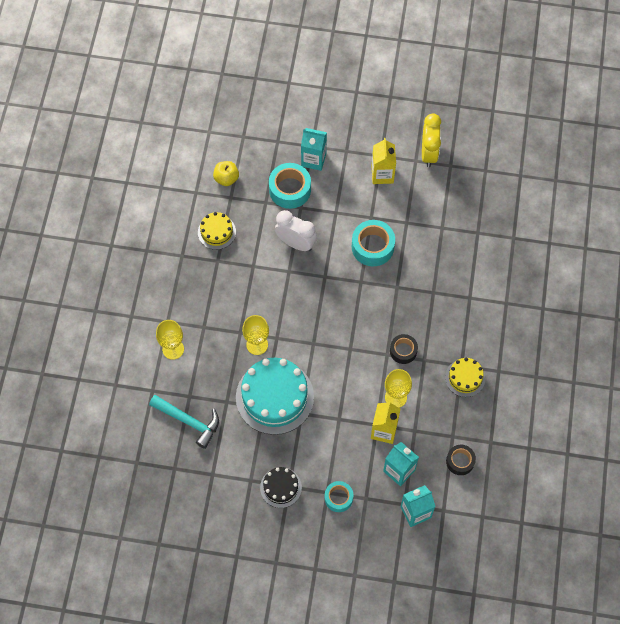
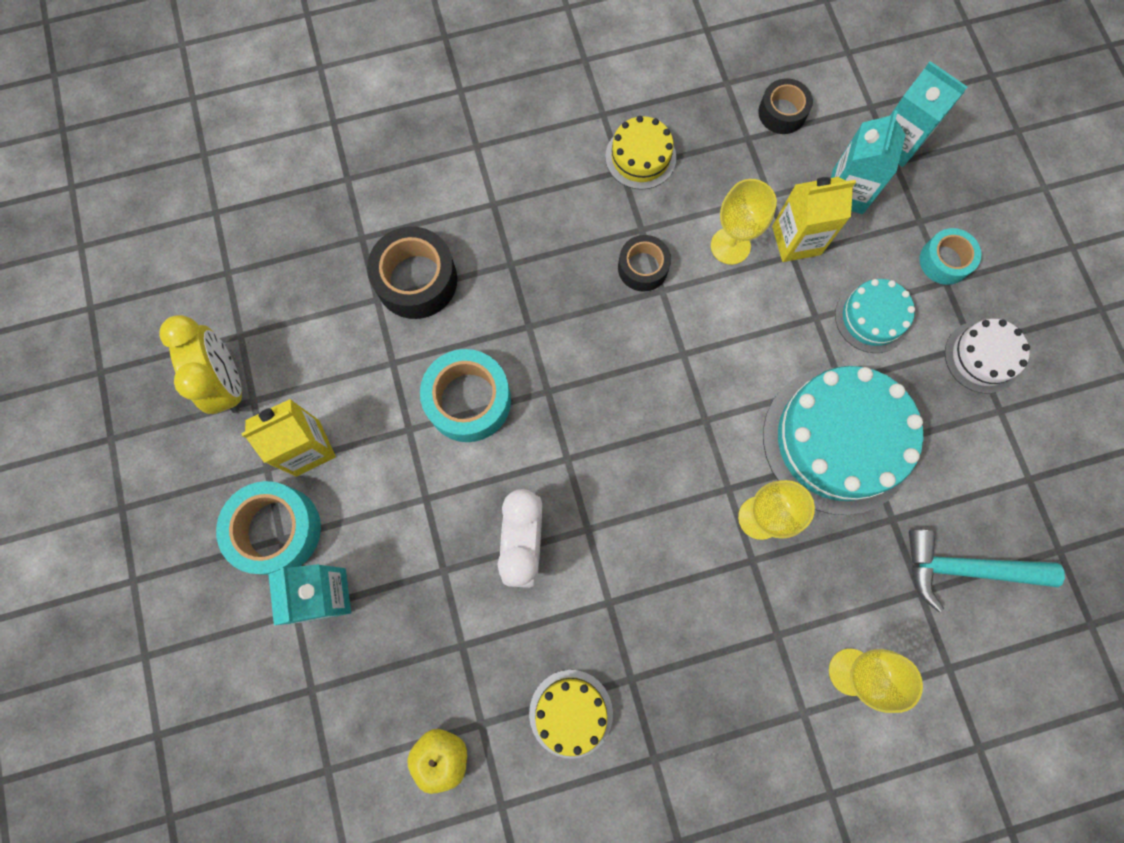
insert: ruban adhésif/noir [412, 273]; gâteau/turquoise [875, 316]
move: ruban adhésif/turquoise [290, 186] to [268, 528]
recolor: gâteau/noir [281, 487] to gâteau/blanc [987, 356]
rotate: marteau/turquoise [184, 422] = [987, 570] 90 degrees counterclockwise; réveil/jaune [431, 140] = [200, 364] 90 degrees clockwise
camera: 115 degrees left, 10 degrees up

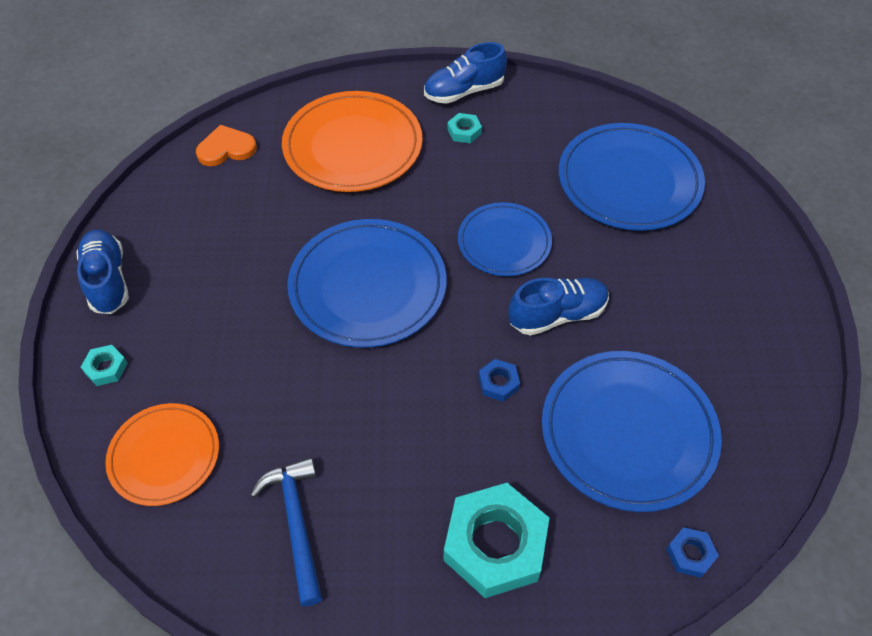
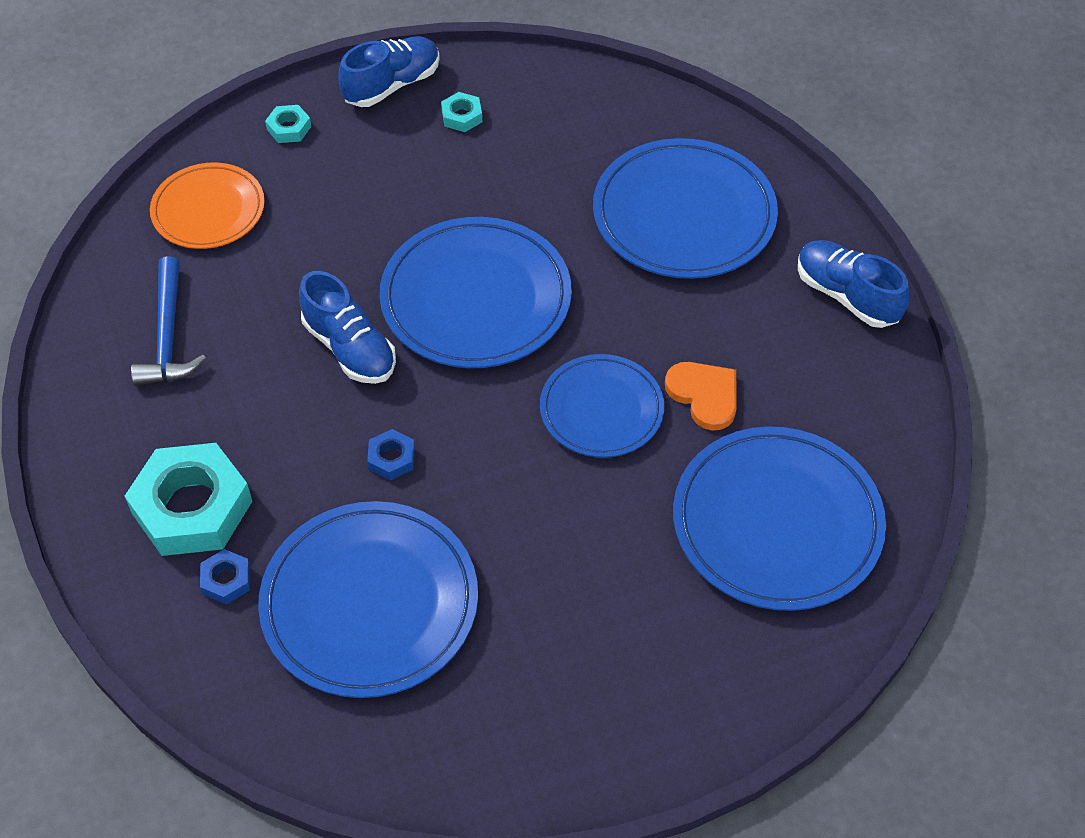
move: cœur/orange [226, 145] to [701, 396]; écrou/turquoise [465, 128] to [461, 112]; chaussure/bleu [558, 307] to [347, 327]; écrou/bleu [693, 552] to [225, 576]
recolor: assiette/orange [352, 141] to assiette/bleu [685, 208]
rotate: marteau/bleu [286, 531] = [168, 321] 120 degrees clockwise
camera: 70 degrees right, 0 degrees up

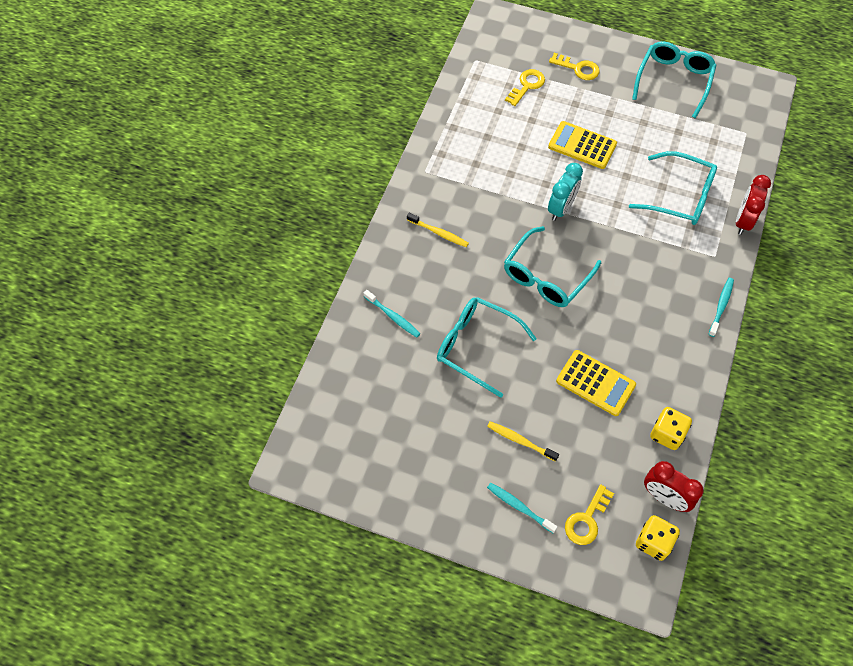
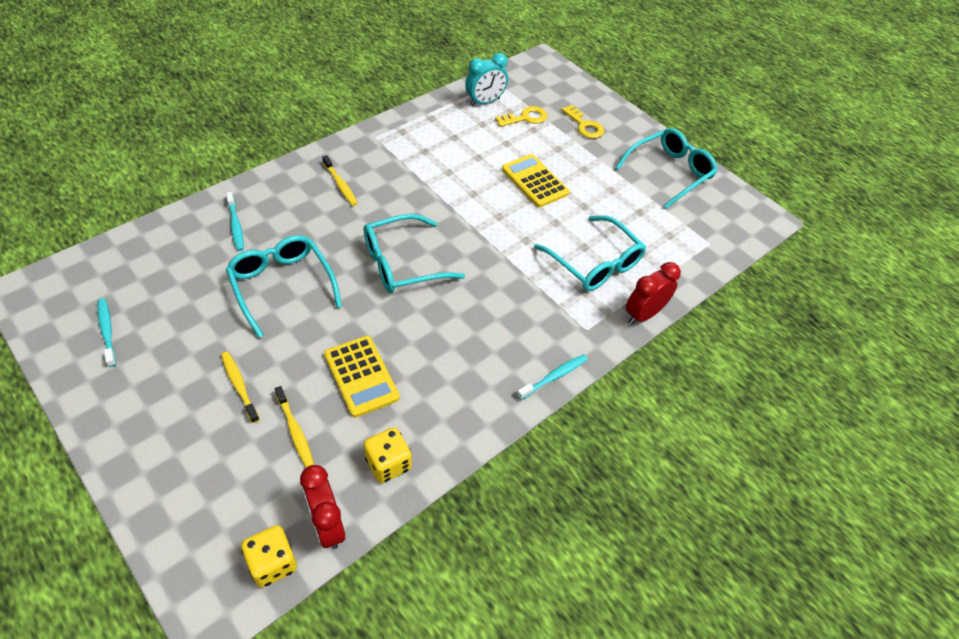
delete: clé/jaune [589, 514]
insert: brosse à dents/jaune [294, 427]
move: brosse à dents/turquoise [522, 508] to [107, 332]; réveil/turquoise [565, 192] to [486, 79]
camera: 25 degrees right, 10 degrees down

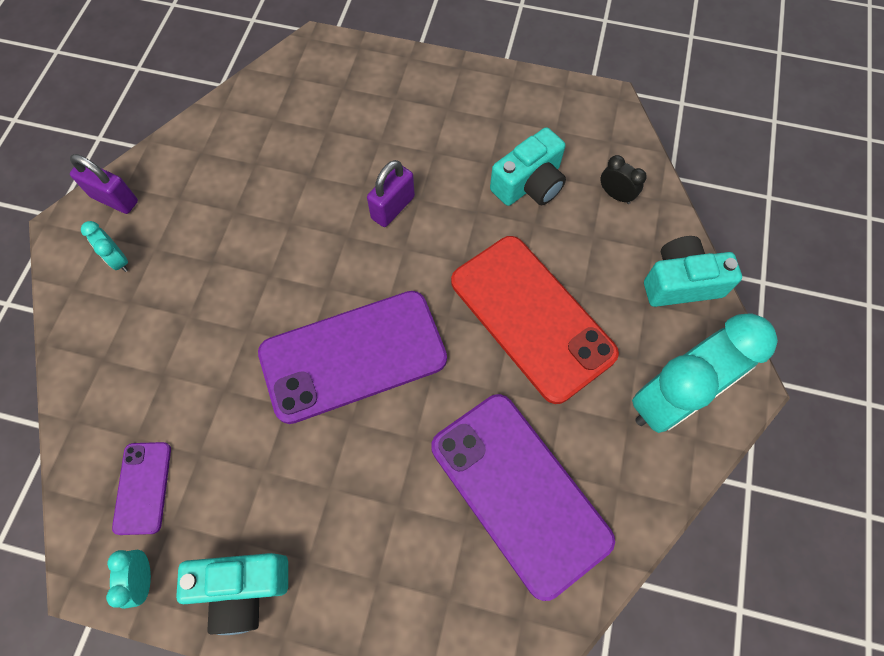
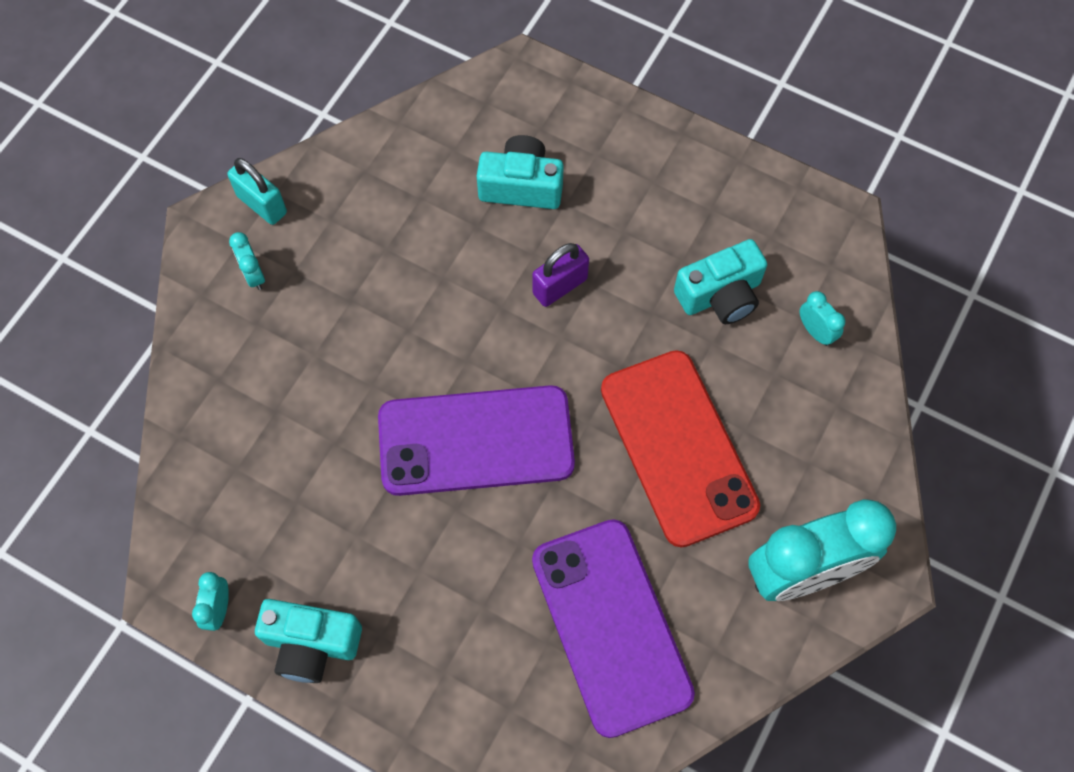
delete: téléphone/violet [141, 488]
move: appareil photo/turquoise [693, 271] to [520, 172]
recolor: cadenas/violet [104, 184] to cadenas/turquoise [257, 191]; réveil/noir [623, 179] to réveil/turquoise [822, 318]
camera: 15 degrees right, 0 degrees up

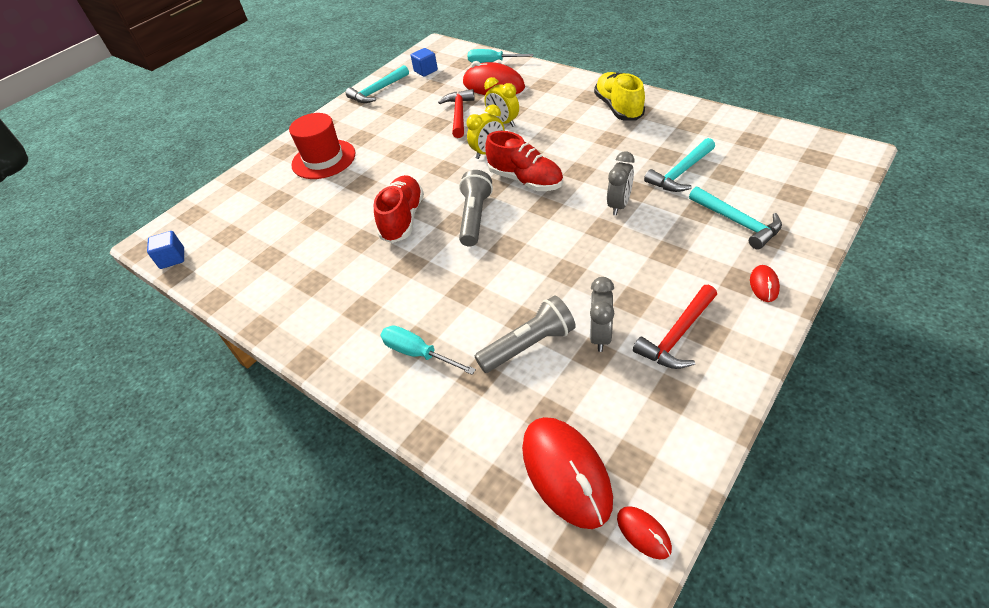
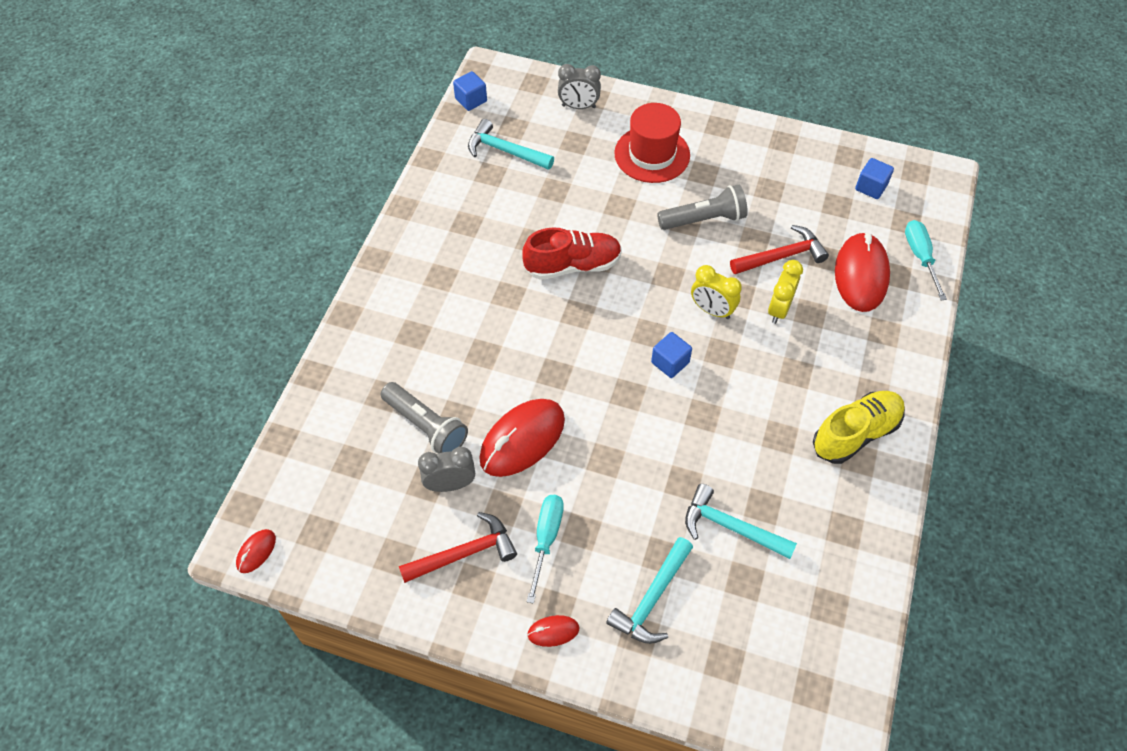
move: marteau/turquoise [377, 84] to [511, 144]; tournevis/turquoise [428, 350] to [545, 549]; lampe de poche/gris [476, 208] to [702, 207]; souris/rouge [567, 473] to [522, 438]; réveil/gris [620, 183] to [579, 86]
replace: chaussure/rouge [524, 161] to cube/bleu [671, 355]
rotate: marteau/rouge [675, 327] = [458, 547] 135 degrees clockwise
camera: 65 degrees right, 10 degrees up

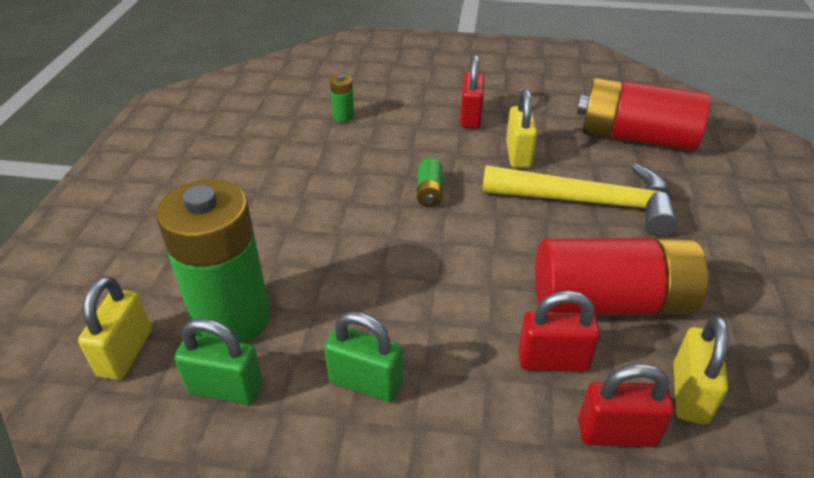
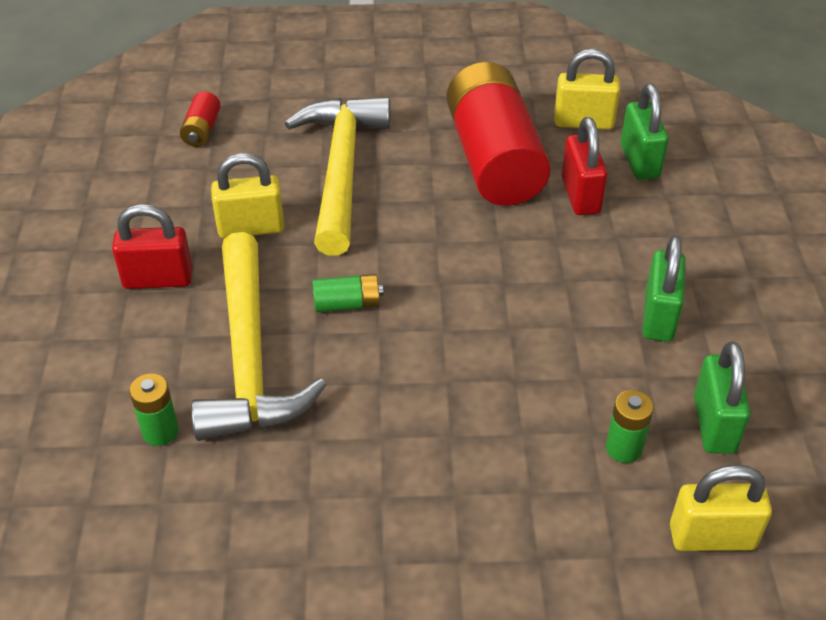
insert: marteau/jaune [258, 336]
recolor: cadenas/rouge [626, 405] to cadenas/vert [645, 132]
resize: pile/vert [213, 262] = [630, 426] x0.40; pile/rouge [644, 114] = [200, 119] x0.40
camera: 100 degrees left, 5 degrees up

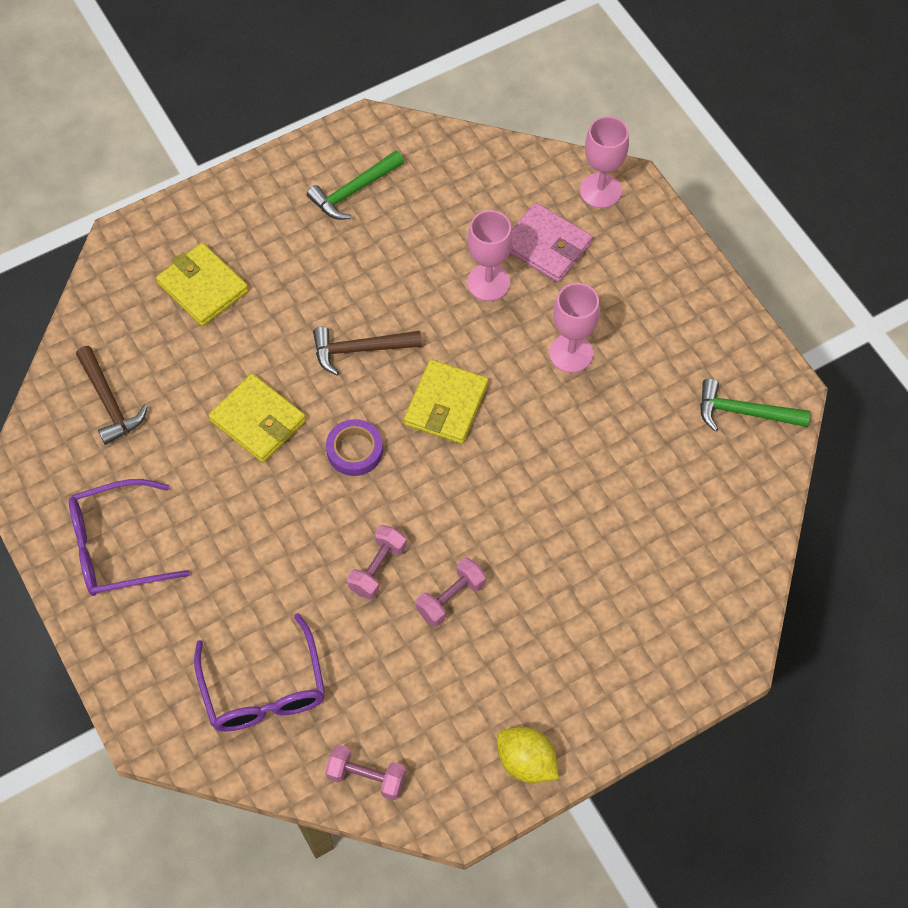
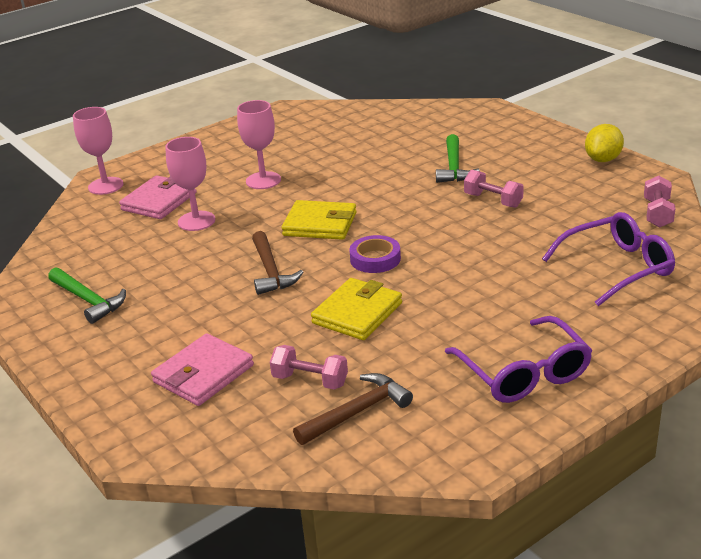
move: haltère/rose [377, 562] to [309, 367]; marteau/vert [755, 404] to [458, 158]
recolor: portefeuille/jaune [202, 284] to portefeuille/rose [202, 369]
camera: 95 degrees left, 30 degrees down

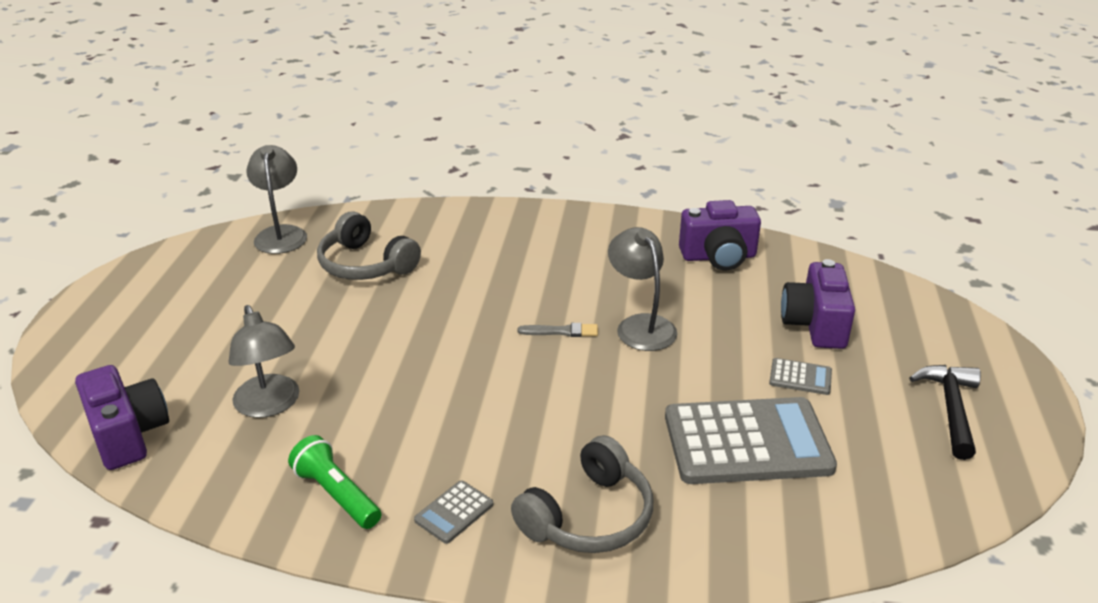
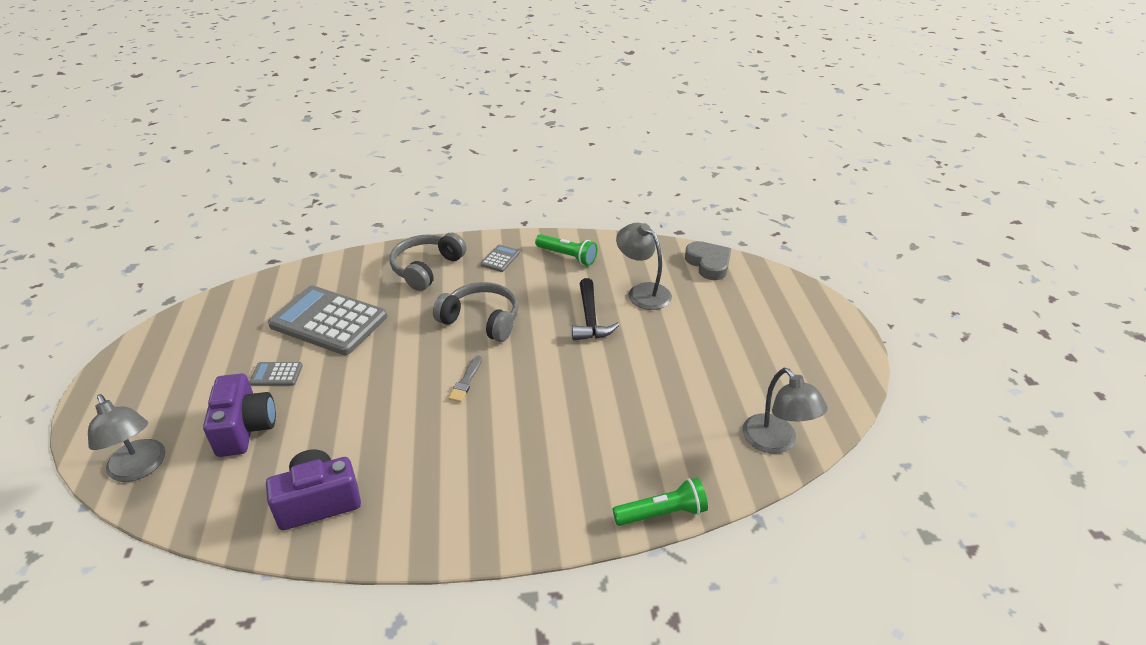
insert: lampe de poche/vert [660, 502]
move: casque audio/gris [369, 246] to [475, 312]; lampe/gris [642, 289] to [127, 438]; marteau/noir [945, 412] to [595, 309]
replace: appareil photo/violet [122, 417] to cœur/gris [708, 260]
rotate: pinceau/gris [558, 330] = [465, 379] 60 degrees counterclockwise; calculatrice/gris [751, 440] = [327, 320] 45 degrees clockwise
camera: 165 degrees right, 5 degrees up

